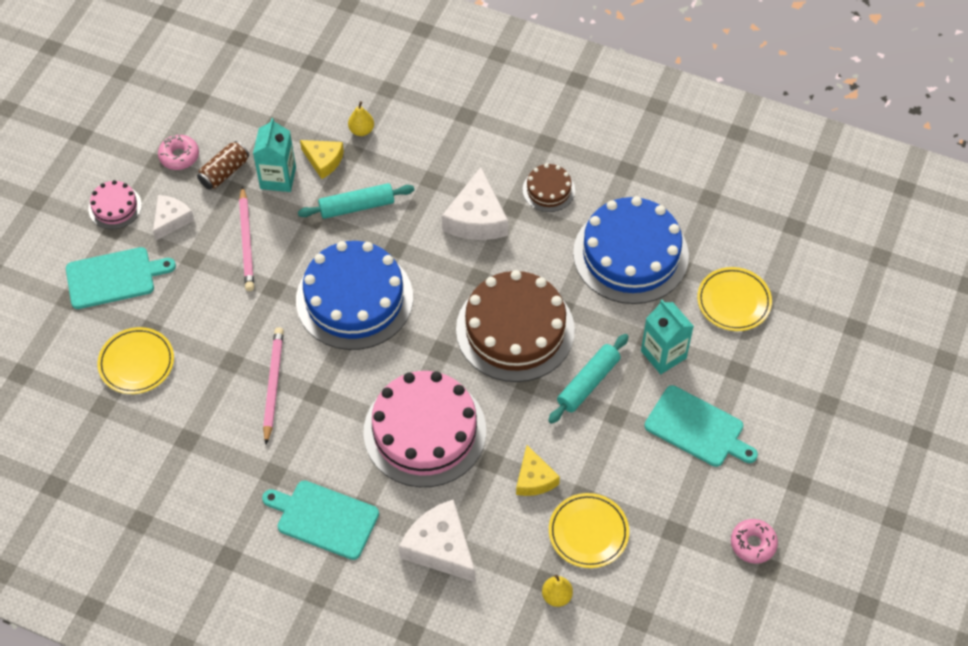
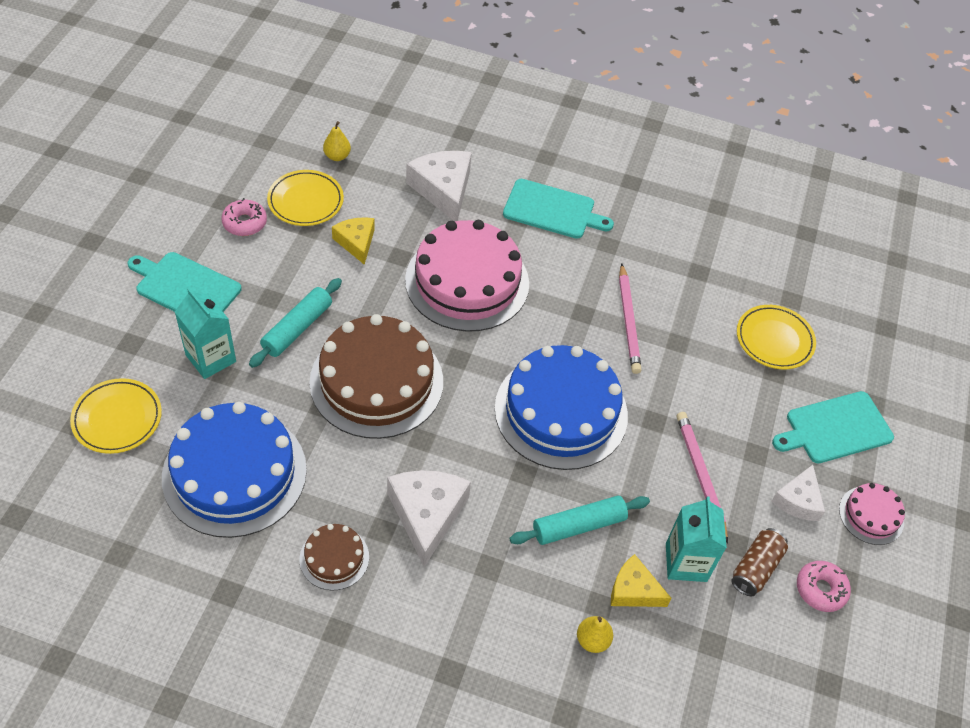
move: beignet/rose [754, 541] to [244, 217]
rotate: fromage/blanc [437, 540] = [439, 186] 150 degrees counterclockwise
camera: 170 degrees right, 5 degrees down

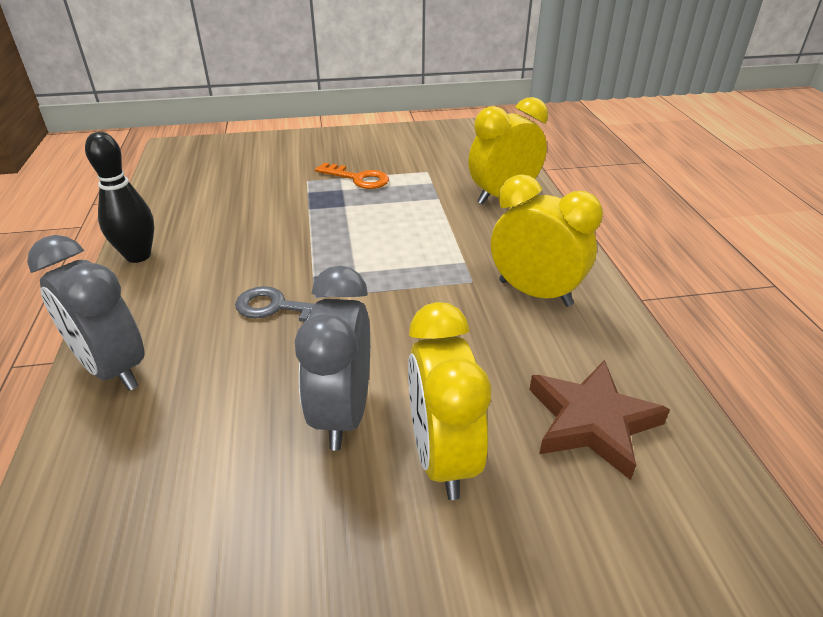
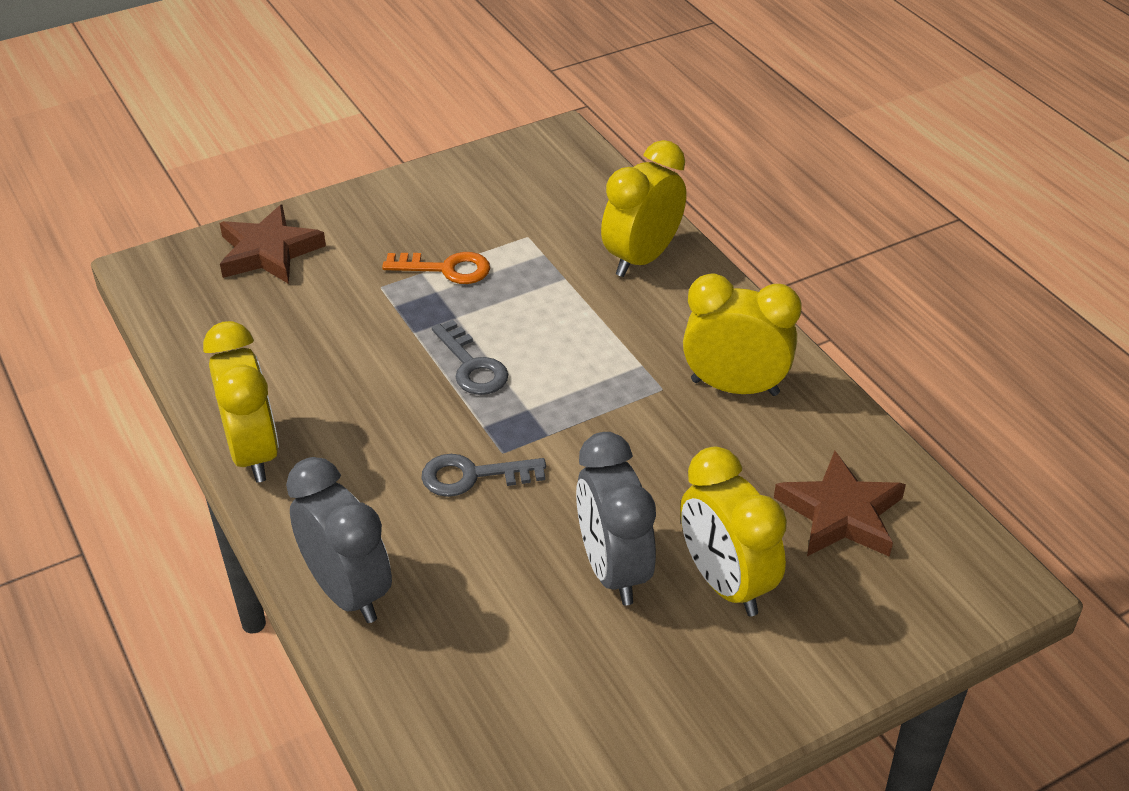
insert: étoile/marron [273, 244]; clé/gris [470, 357]
replace: quille/noir [119, 197] to réveil/jaune [241, 402]
rotate: réveil/gris [86, 313] = [339, 540] 150 degrees counterclockwise
camera: 20 degrees left, 5 degrees up

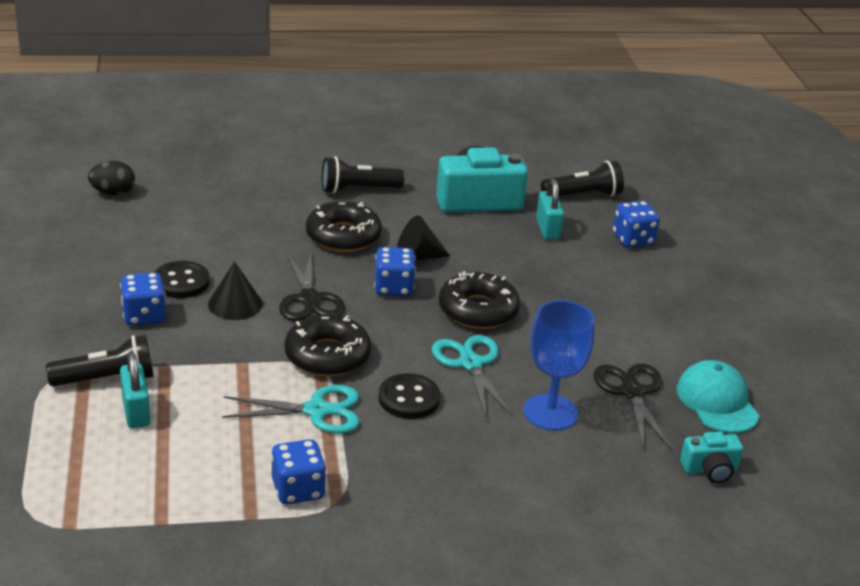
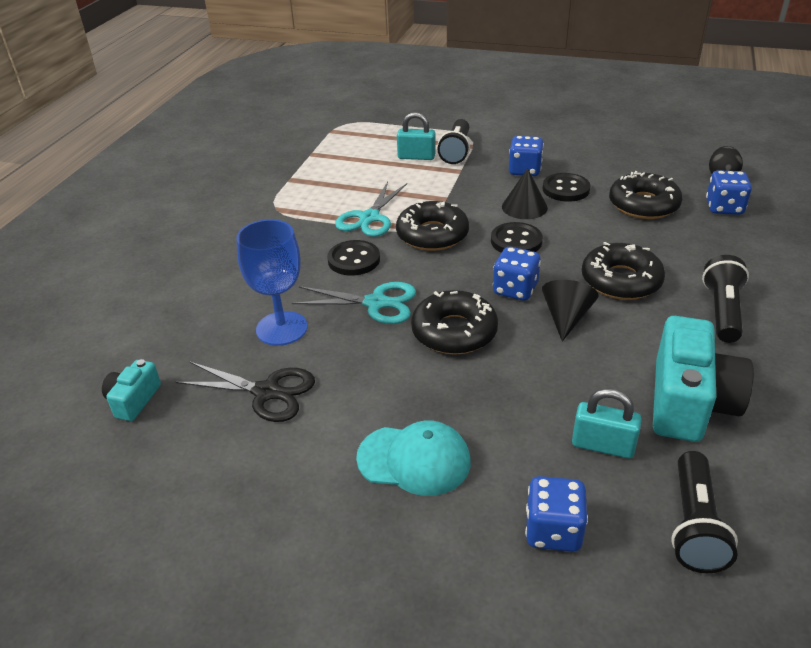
insert: beignet/noir [645, 195]
move: dé/bleu [298, 471] to [729, 192]; casquette/turquoise [718, 396] to [413, 458]
replace: ciseaux/noir [312, 286] to bouton/noir [517, 237]
camera: 120 degrees right, 5 degrees up

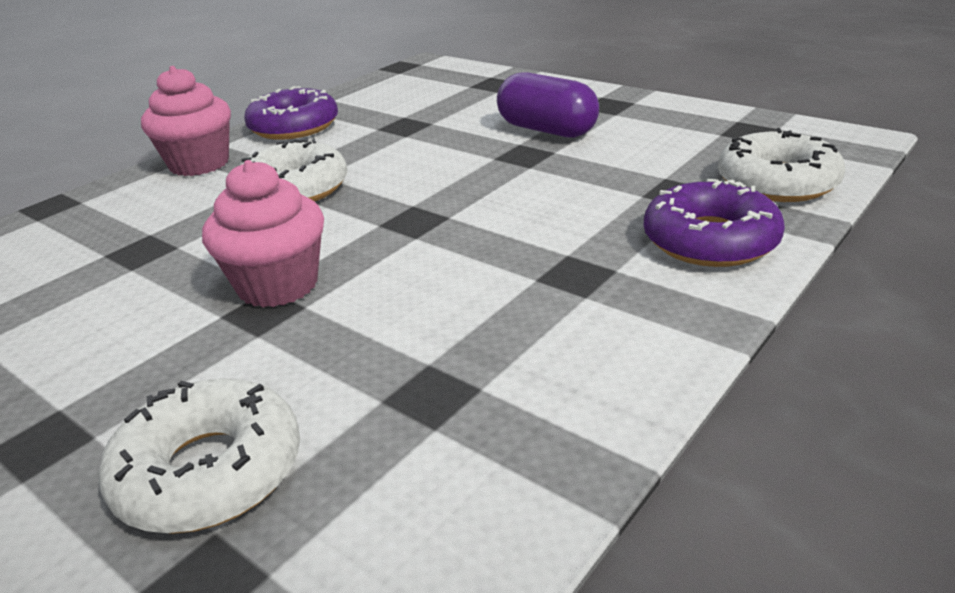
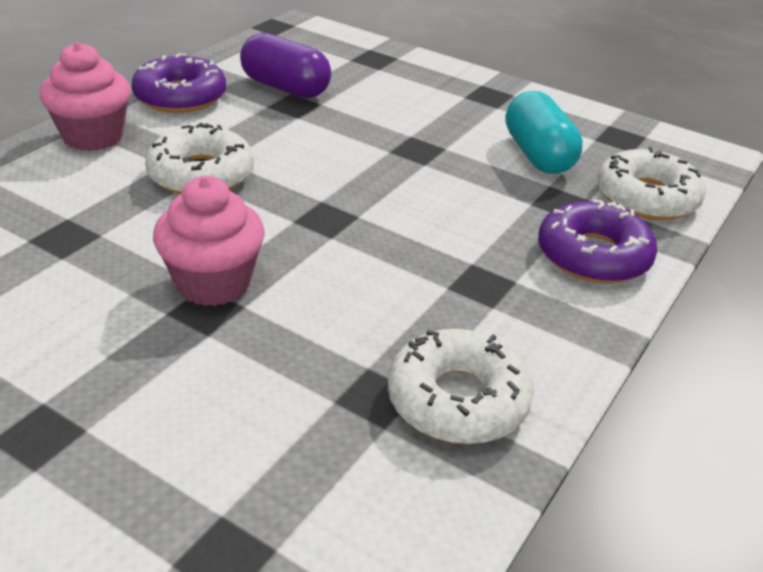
insert: gélule/turquoise [544, 132]
move: beignet/blanc [199, 456] to [461, 386]; gélule/violet [548, 105] to [285, 65]
camera: 10 degrees left, 5 degrees up

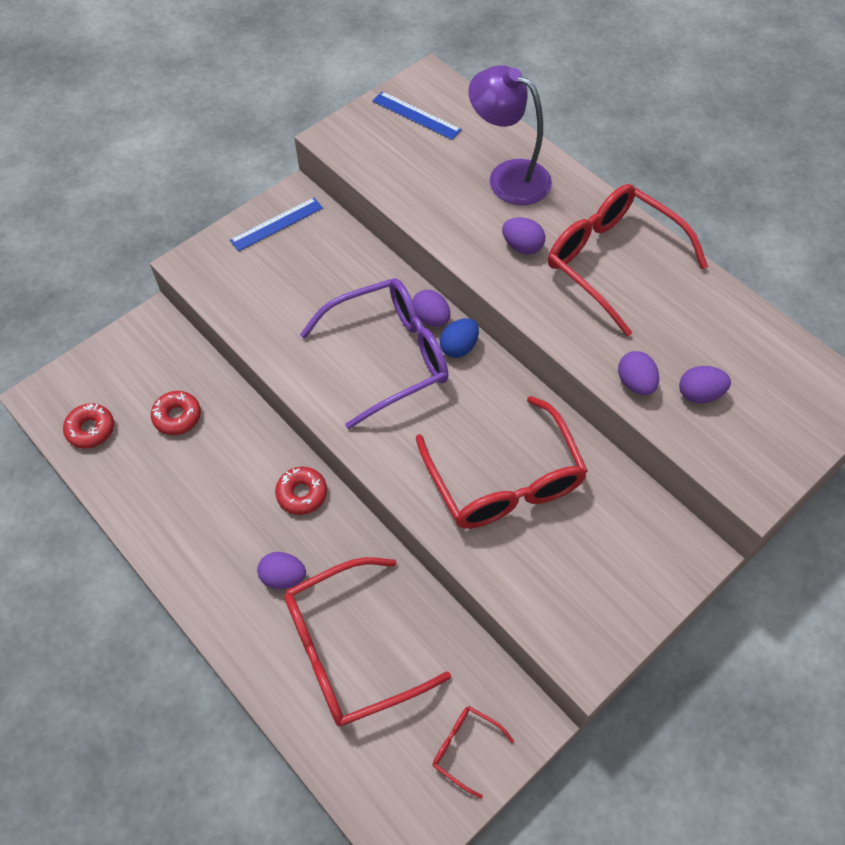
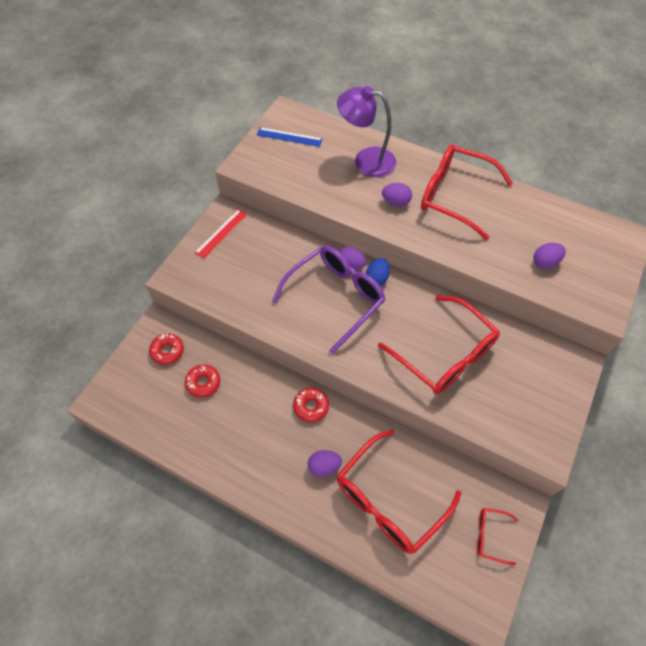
delete: œuf/violet [638, 373]
move: beignet/rouge [88, 426] to [166, 349]
recolor: règle/bleu [276, 224] to règle/rouge [221, 234]
camera: 20 degrees left, 0 degrees up

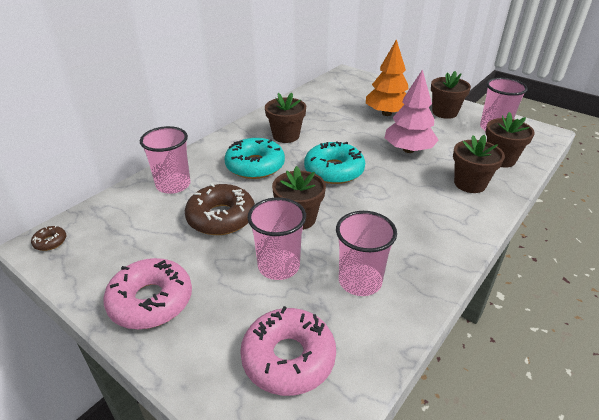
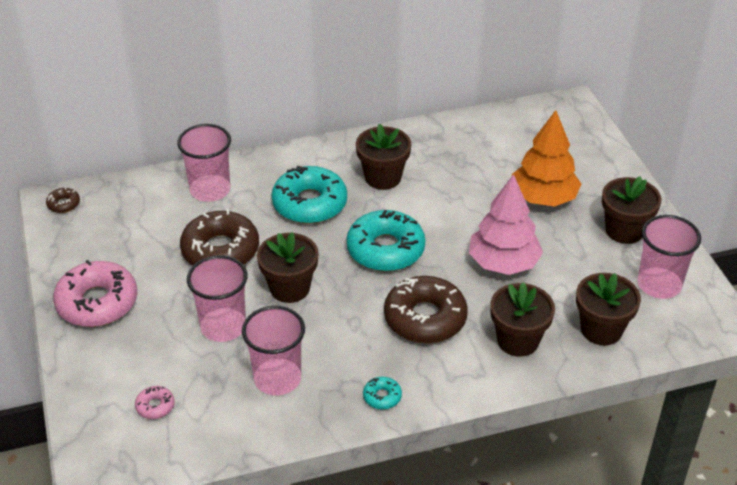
insert: beignet/turquoise [382, 393]; beignet/marron [426, 309]
resize: beignet/rose [288, 351] = [155, 402] x0.44
camera: 35 degrees right, 5 degrees up

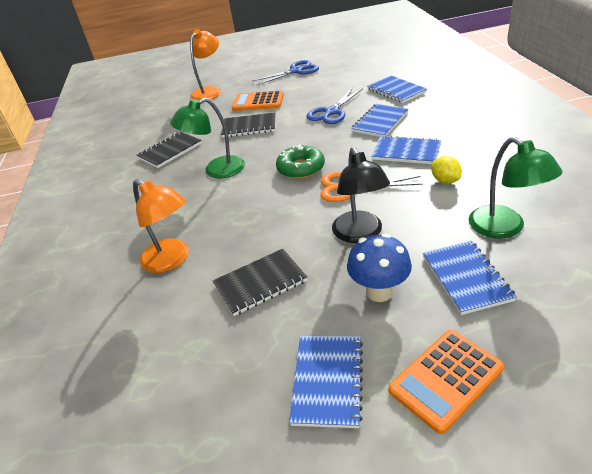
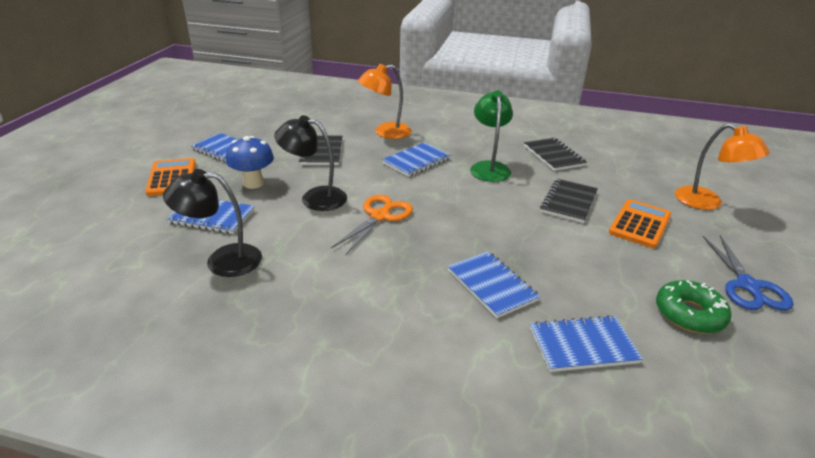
delete: ciseaux/bleu [334, 106]; citron/jaune [447, 170]
move: beignet/vert [300, 161] to [693, 307]; carnet/bleu [406, 149] to [416, 159]
recolor: lampe/vert [516, 187] to lampe/noir [212, 223]
camera: 110 degrees right, 5 degrees down

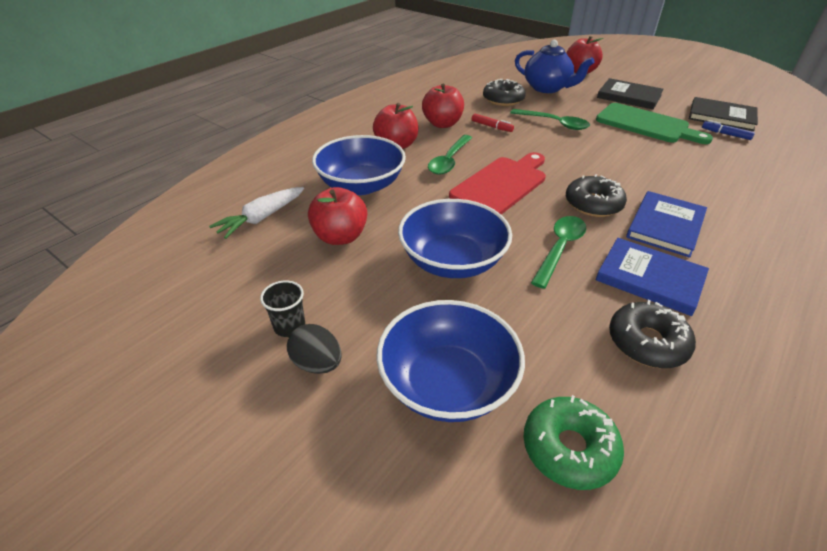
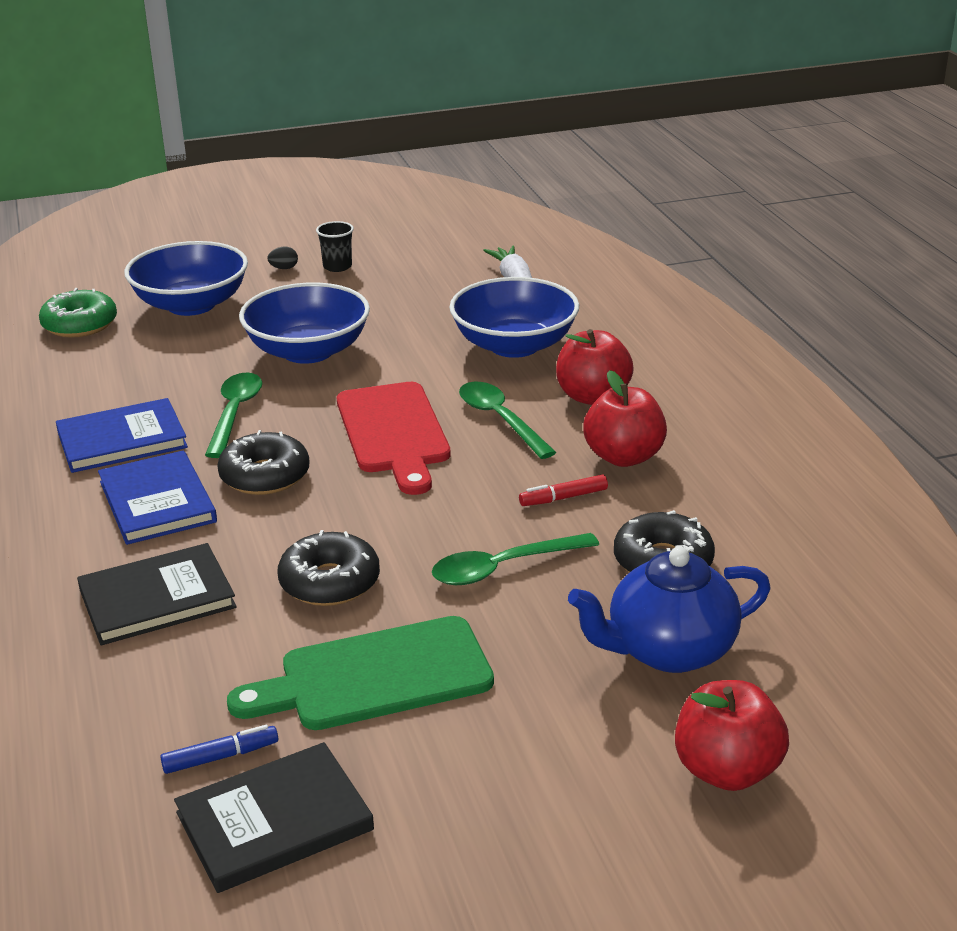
delete: pomme/rouge [337, 216]
move: livre/noir [630, 93] to [157, 594]; beignet/noir [652, 334] to [328, 568]
rotate: cuillère/vert [558, 252] = [233, 415] 150 degrees counterclockwise
resize: œuf/noir [314, 349] = [282, 258] x0.58
camera: 125 degrees right, 10 degrees down

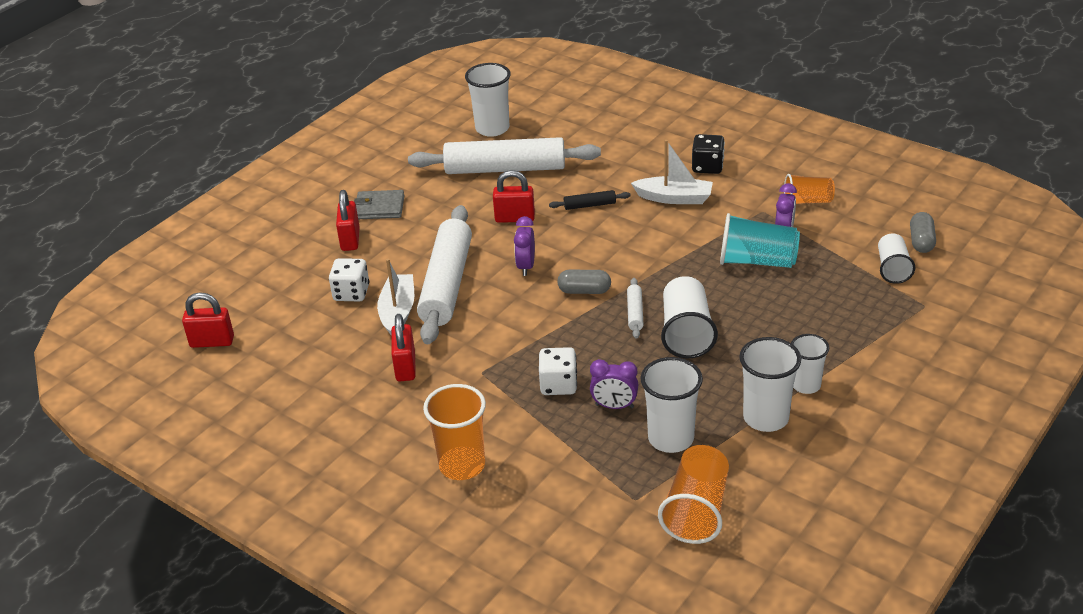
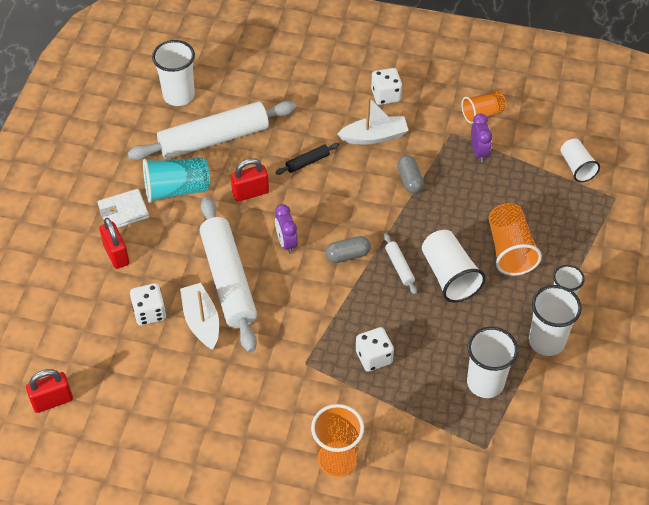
delete: cadenas/rouge [403, 347]; réveil/violet [614, 384]
move: gobelet/orange [693, 494] to [515, 239]; gobelet/turquoise [760, 240] to [176, 180]; gélule/gris [923, 232] to [410, 174]
recolor: portefeuille/gris [379, 204] to portefeuille/blanc [123, 208]; dé/noir [708, 154] to dé/blanc [386, 86]
camera: 25 degrees left, 15 degrees up

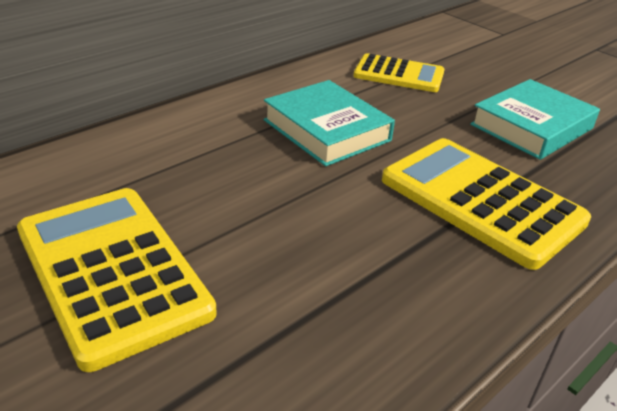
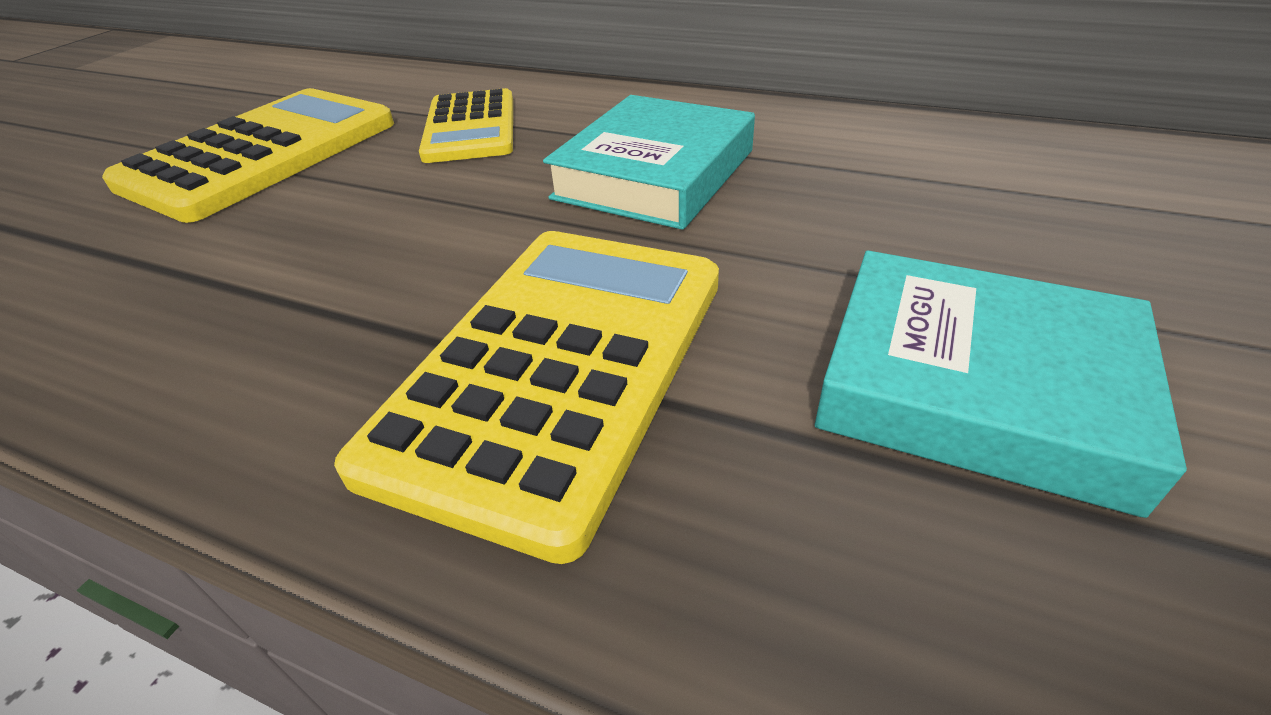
move: calculatrice/jaune [399, 72] to [466, 125]
camera: 70 degrees right, 5 degrees up

